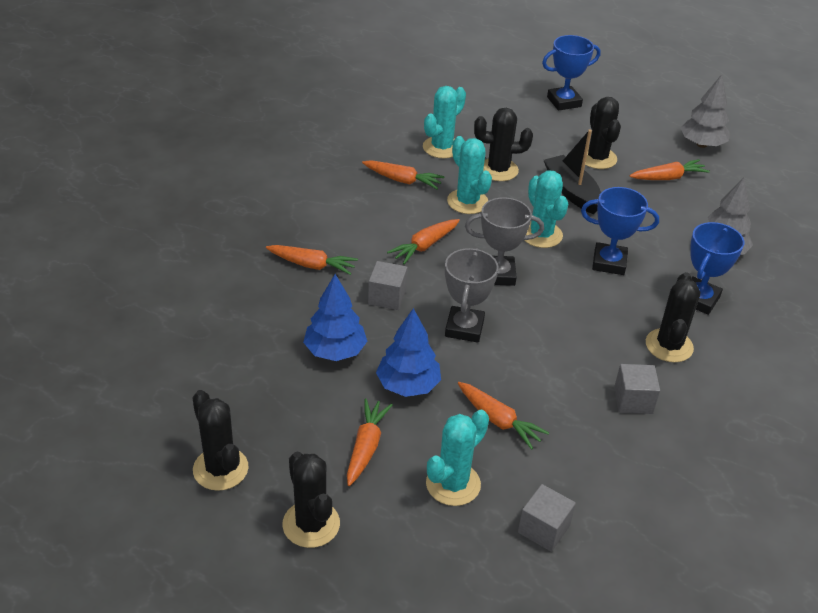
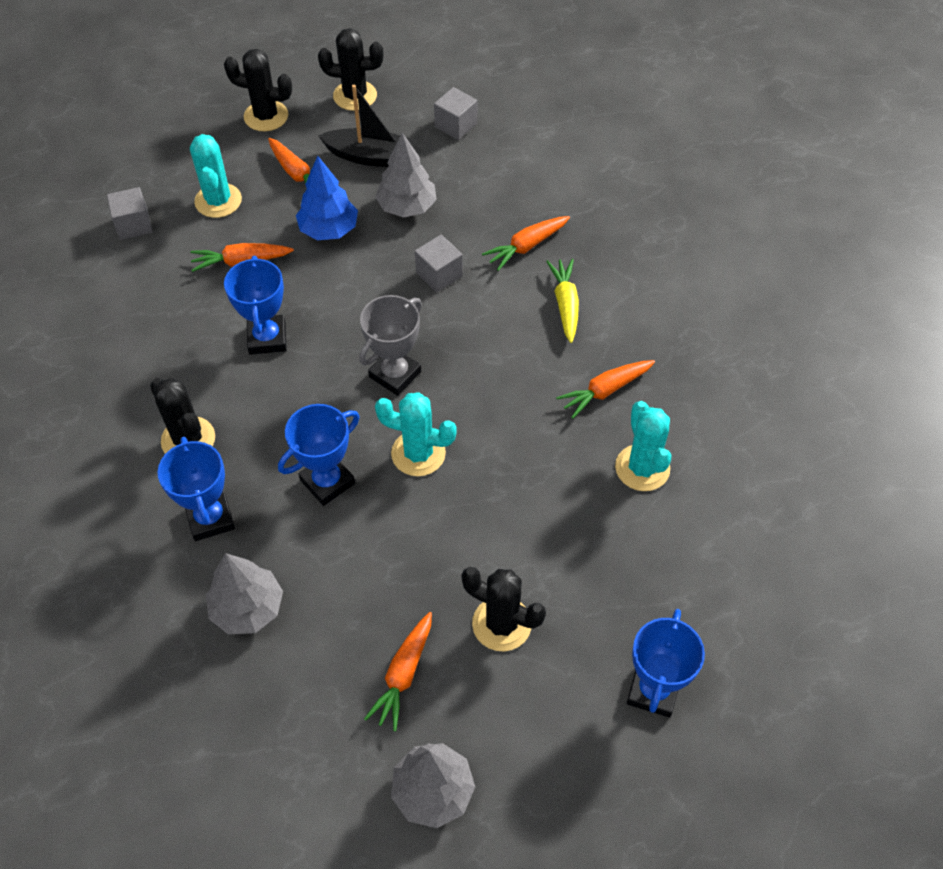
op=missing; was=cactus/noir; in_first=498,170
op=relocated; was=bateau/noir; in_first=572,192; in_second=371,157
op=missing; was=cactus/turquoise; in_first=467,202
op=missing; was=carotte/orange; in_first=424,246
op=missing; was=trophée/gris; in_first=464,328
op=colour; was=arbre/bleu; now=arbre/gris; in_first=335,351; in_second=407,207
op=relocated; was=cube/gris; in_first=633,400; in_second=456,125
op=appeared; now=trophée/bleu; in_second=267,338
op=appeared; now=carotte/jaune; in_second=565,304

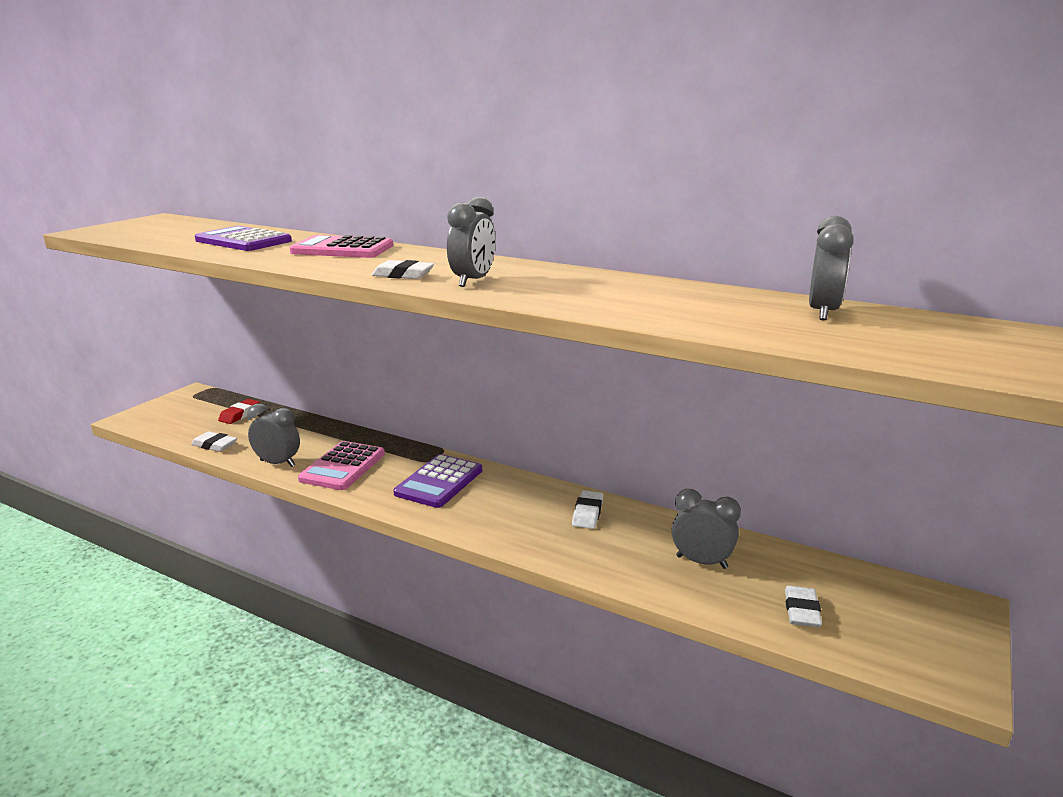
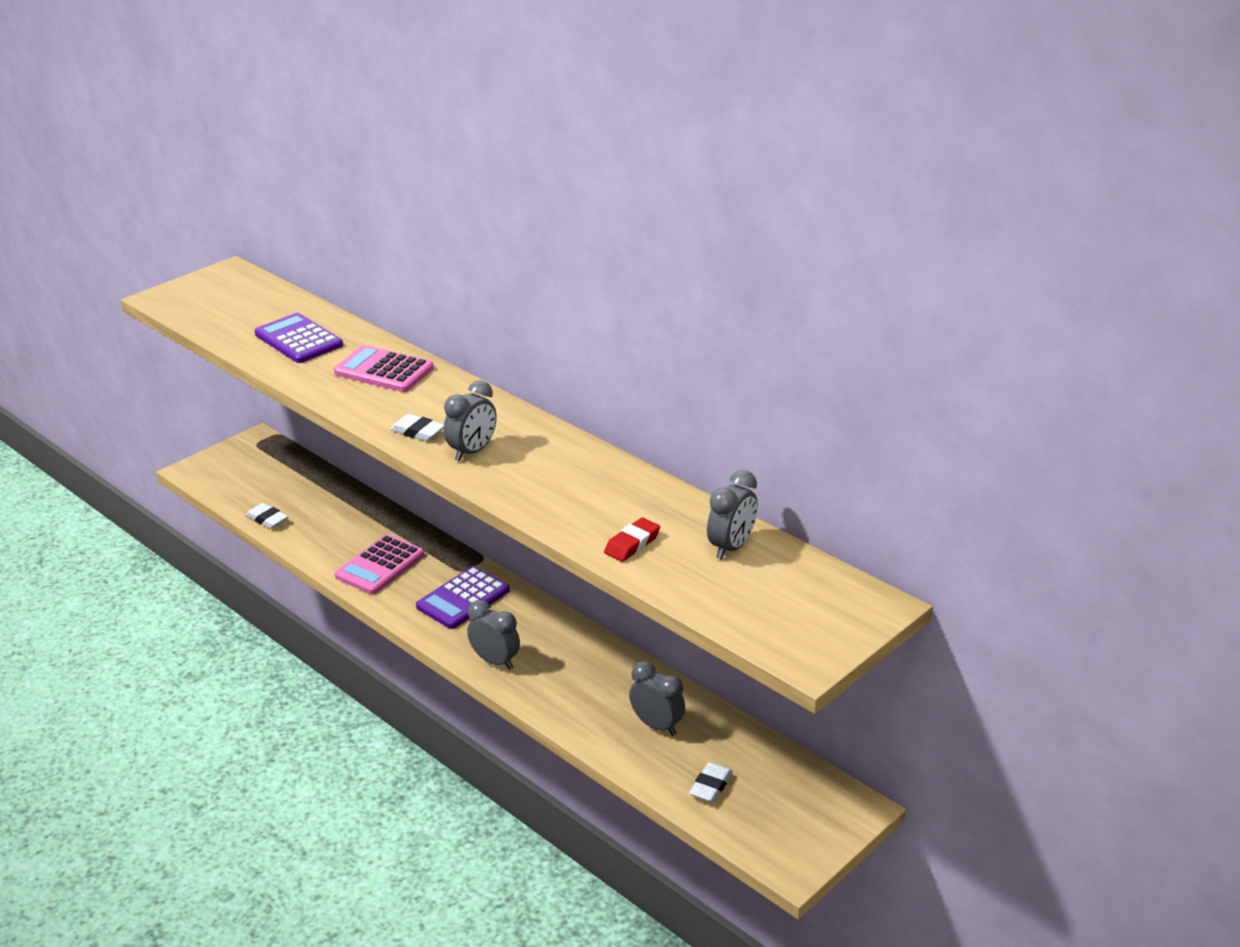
op=relocated; was=gomme/rouge; in_first=240,414; in_second=632,544
op=relocated; was=réveil/gris; in_first=277,463; in_second=495,661
op=missing; was=gomme/blanc; in_first=587,513

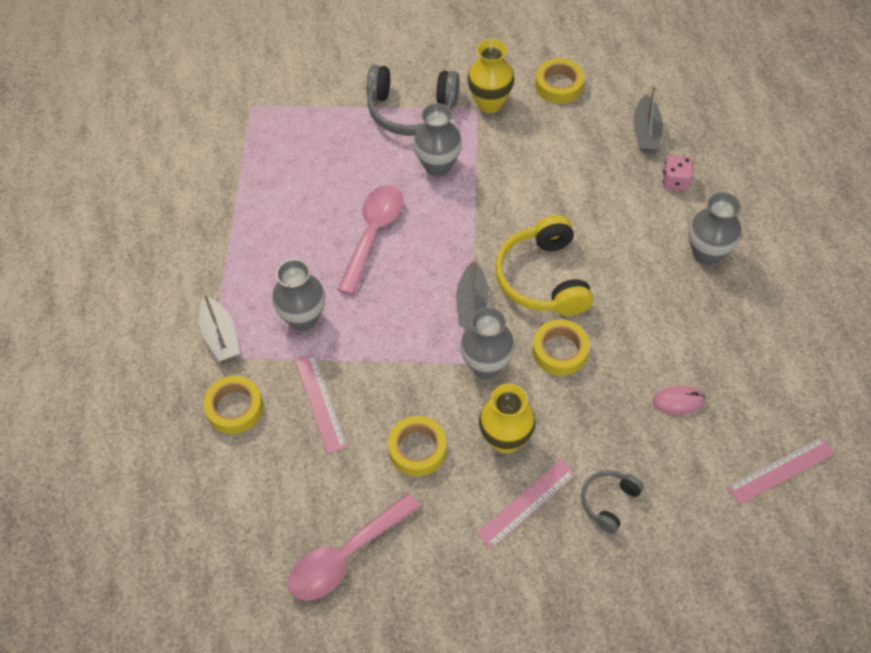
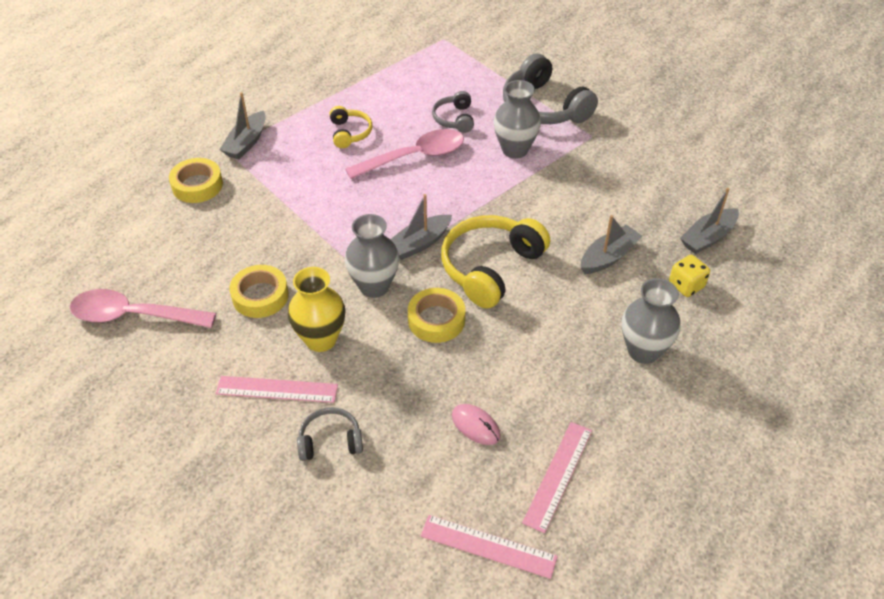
op=missing; was=vase/jaune; in_first=489,103
op=missing; was=ruban adhésif/jaune; in_first=559,85
op=colour; was=dé/rose; now=dé/jaune; in_first=675,181; in_second=686,285
op=missing; was=vase/gris; in_first=303,318
op=relocated; was=règle/rose; in_first=321,402; in_second=558,475
op=appeared; now=casque audio/gris; in_second=454,119
op=appeared; now=casque audio/jaune; in_second=350,133
op=appeared; now=bateau/gris; in_second=608,257

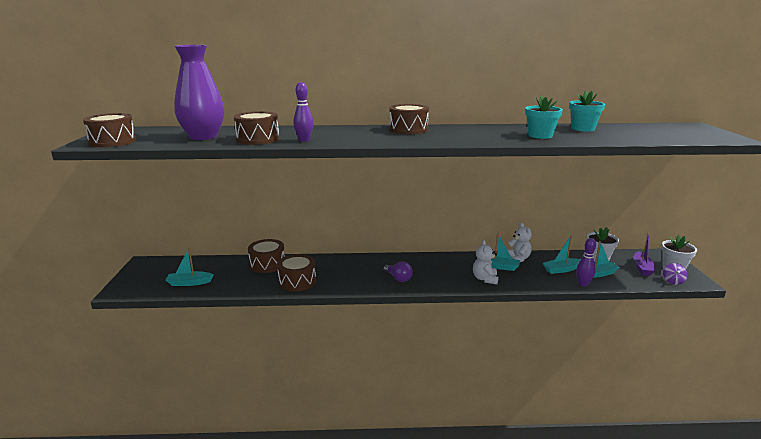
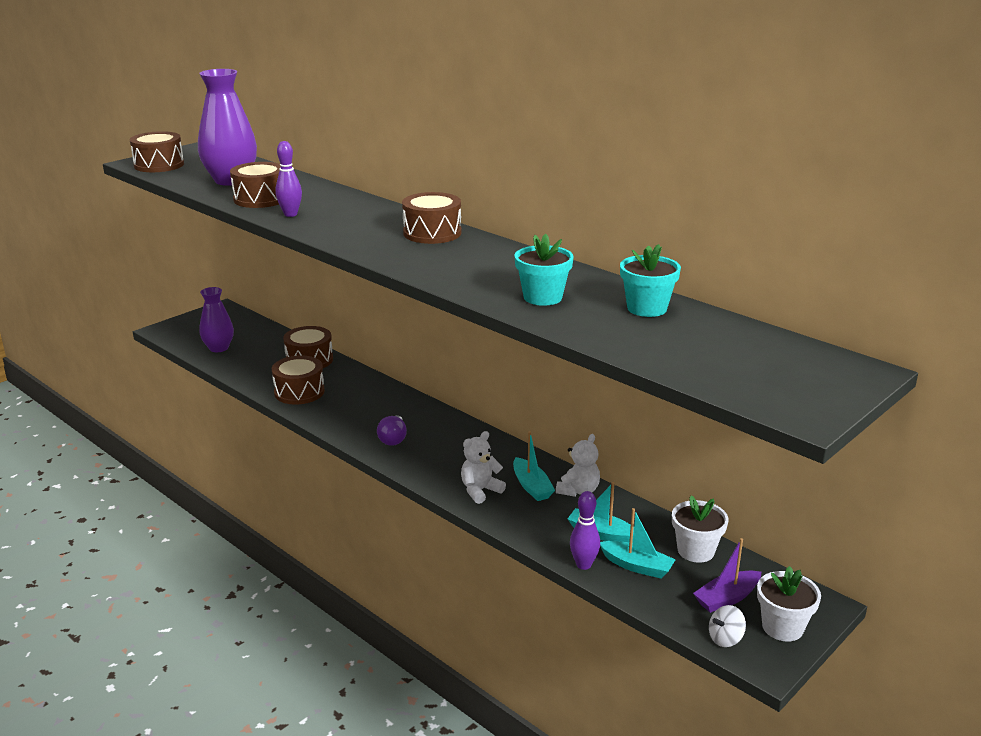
op=exchanged; was=bateau/turquoise; now=vase/violet; in_first=189,283; in_second=219,348
op=colour; was=toupie/violet; now=toupie/blanc; in_first=673,281; in_second=725,638

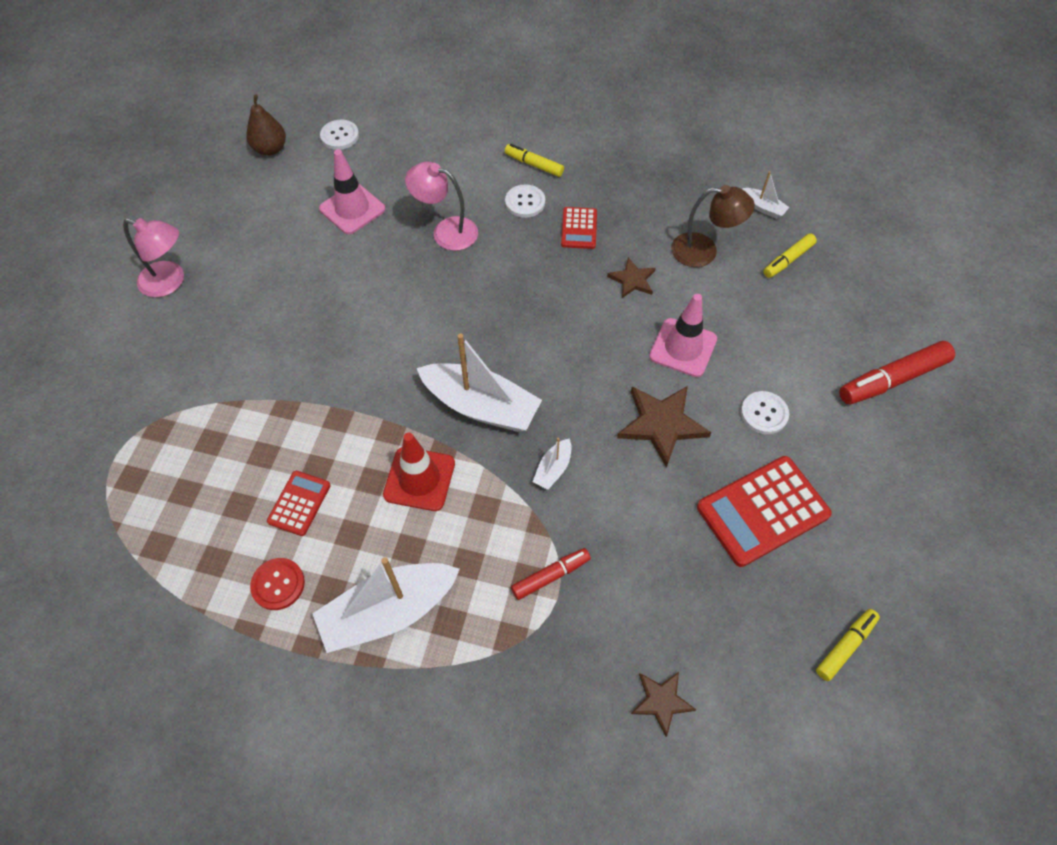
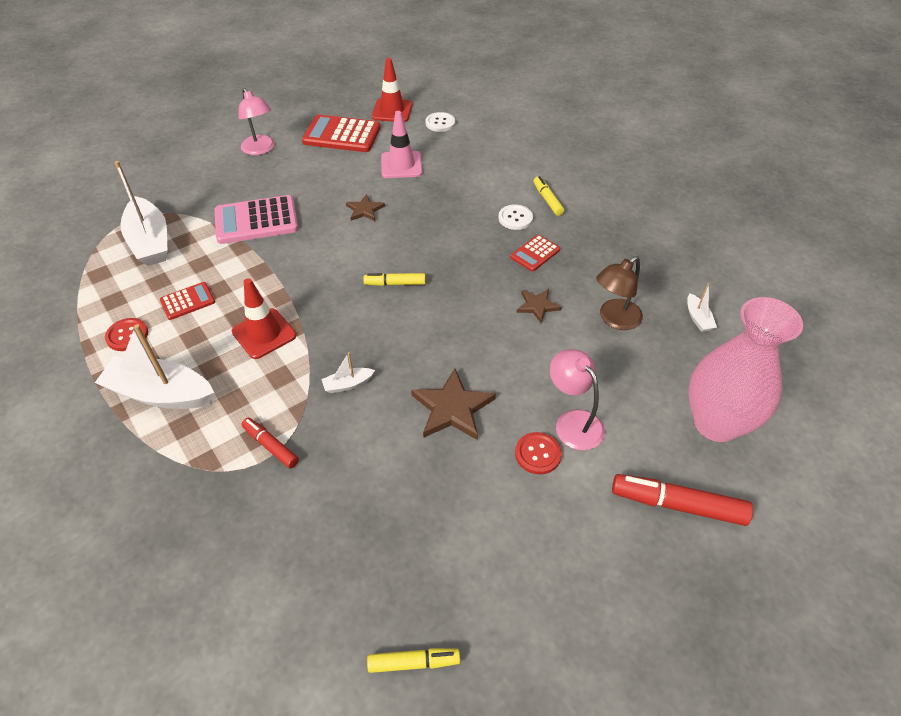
op=exchanged; was=poire/marron; now=cône de chantier/rouge; in_first=270,149; in_second=392,111
op=relocated; was=lampe/rose; in_first=446,231; in_second=573,422
op=spun; was=lampe/marron; in_first=704,251; in_second=614,319; clockwise=90
op=relocated; was=feutre/jaune; in_first=788,260; in_second=395,283
op=missing; was=cône de chantier/rose; in_first=683,348
op=relocated; was=bateau/blanc; in_first=481,406; in_second=150,241
op=colour; was=bouton/blanc; now=bouton/rouge; in_first=764,413; in_second=538,454
op=relocated; was=calculatrice/rouge; in_first=762,511; in_second=341,135
op=spun; was=feutre/rouge; in_first=550,576; in_second=271,446; clockwise=-150
op=relocated; was=étoile/marron; in_first=661,701; in_second=364,210
op=appeared; now=calculatrice/rose; in_second=256,221
op=appeared; now=vase/rose; in_second=716,423

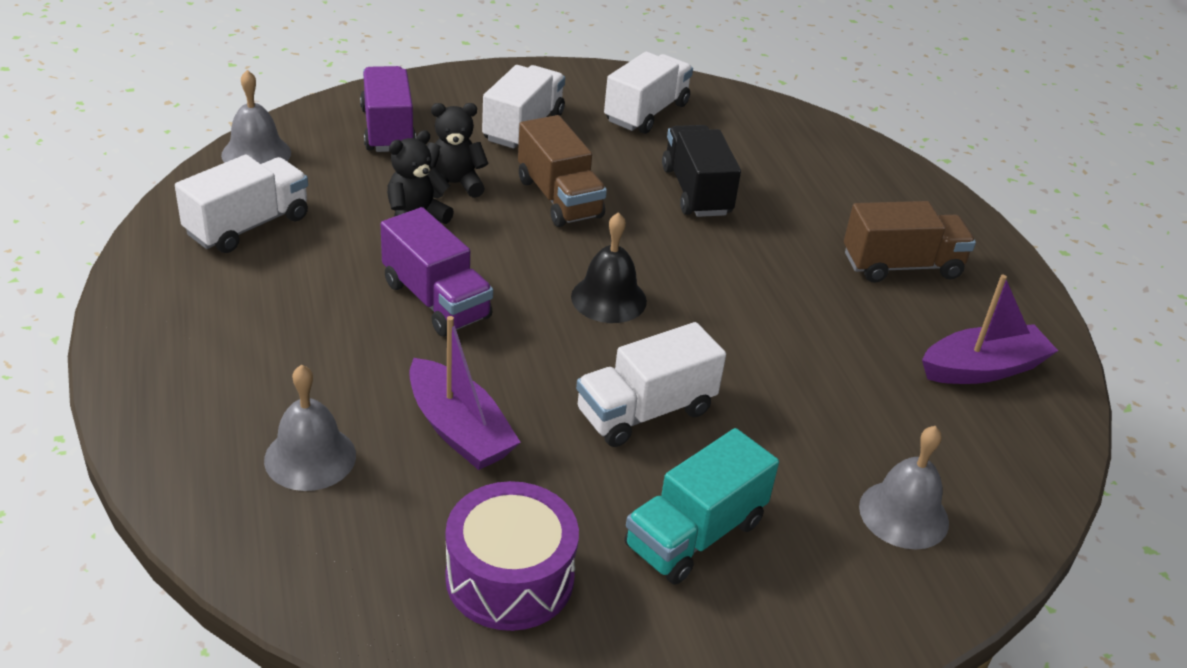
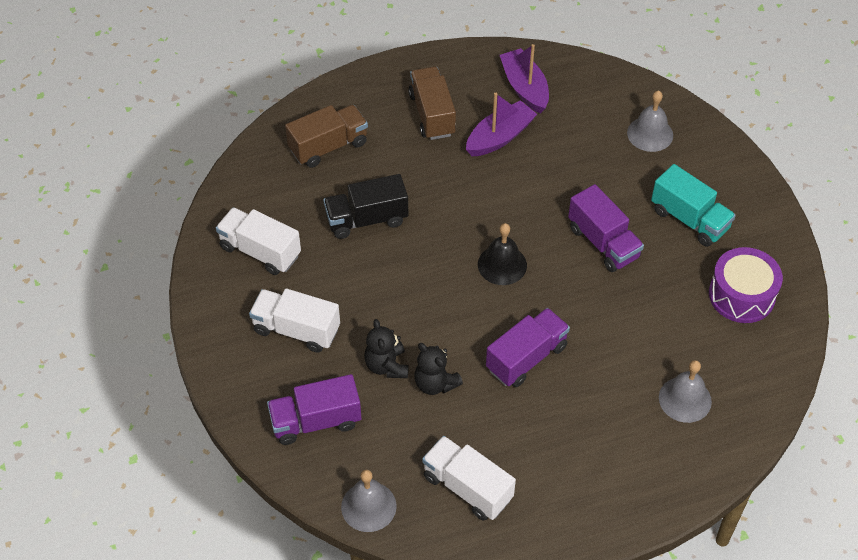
op=relocated; was=camion/marron; in_first=559,198; in_second=328,146
op=relocated; was=bateau/violet; in_first=459,430; in_second=500,137
op=colour; was=camion/blanc; now=camion/violet; in_first=645,412; in_second=603,242

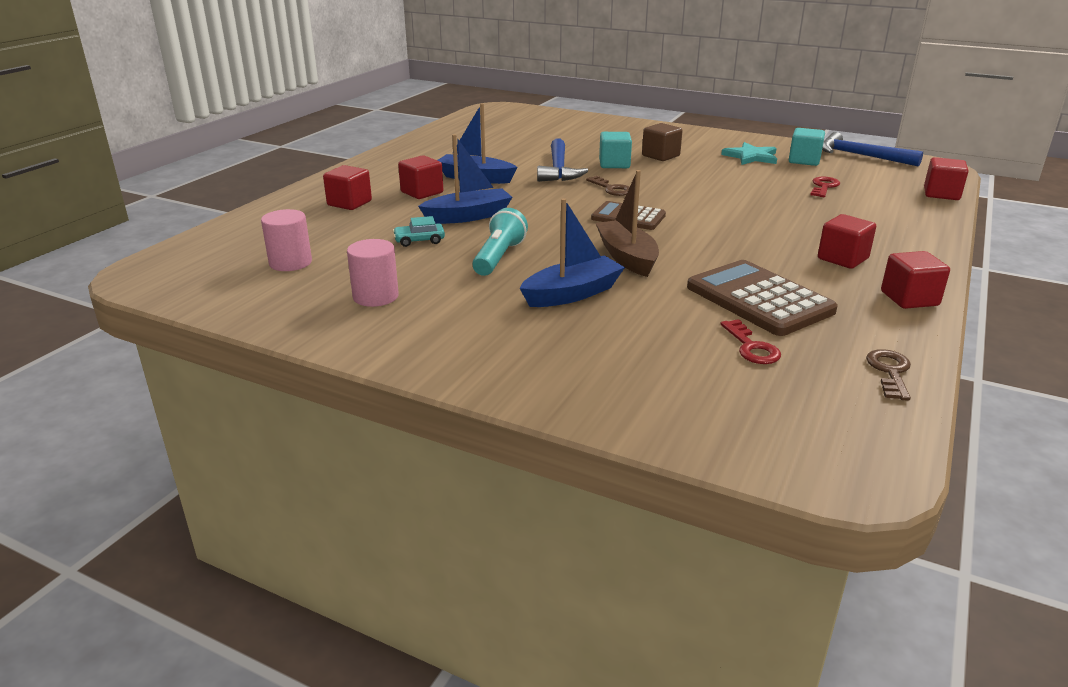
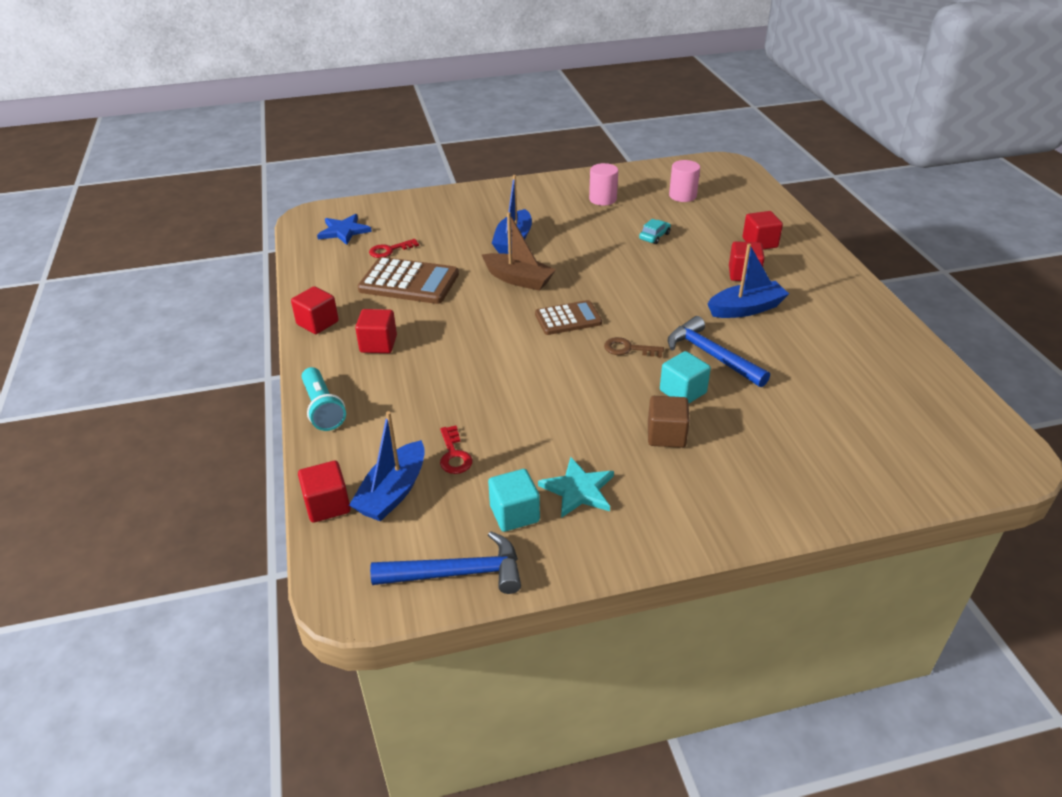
op=relocated; was=bateau/bleu; in_first=468,216; in_second=393,492
op=relocated; was=lampe de poche/turquoise; in_first=499,257; in_second=323,409
op=spun; was=clé/rouge; in_first=751,347; in_second=390,250; clockwise=-60
op=missing; was=clé/marron; in_first=890,372
op=appeared; now=étoile/bleu; in_second=344,231

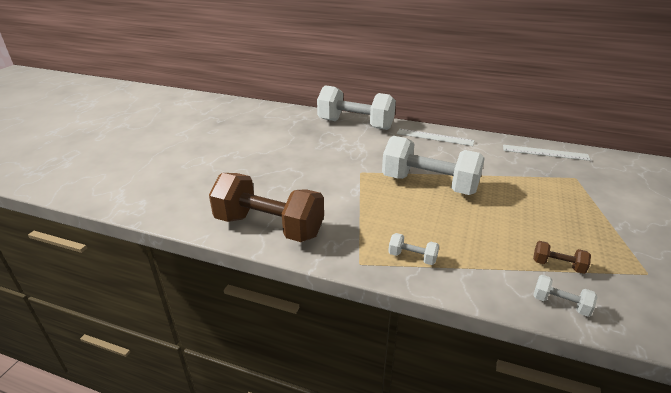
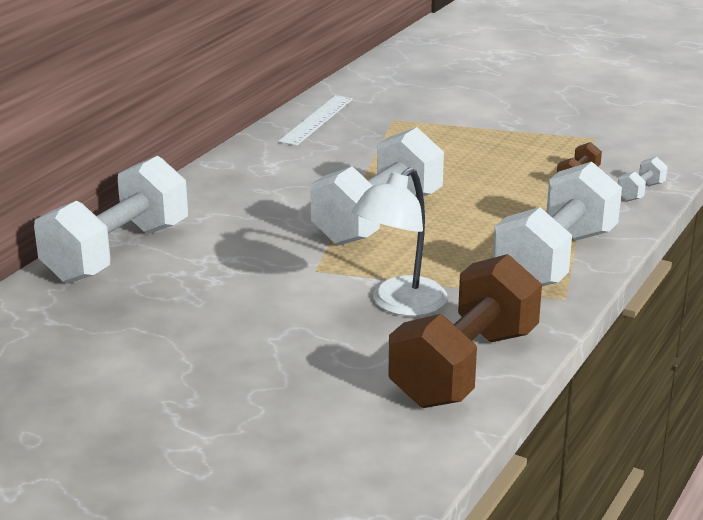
op=missing; was=règle/blanc; in_first=434,137
op=size; was=haltère/blanc; in_first=412,257; in_second=555,259; ratio=2.46
op=appeared; now=lampe/blanc; in_second=400,304

